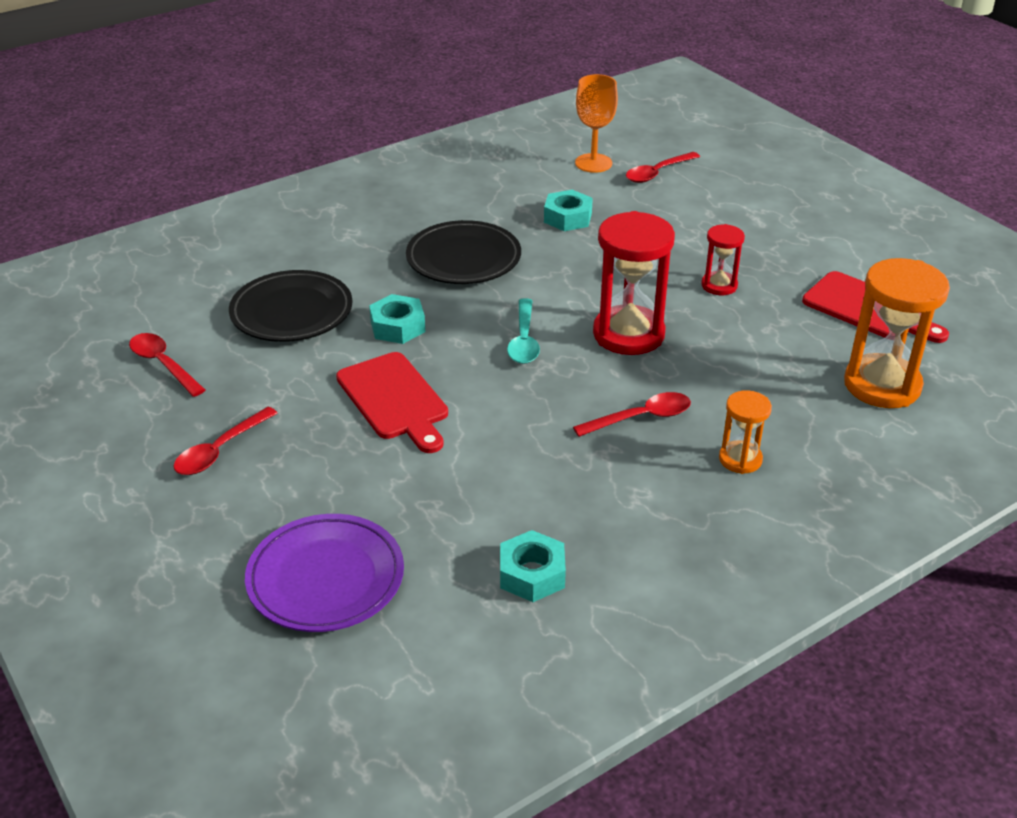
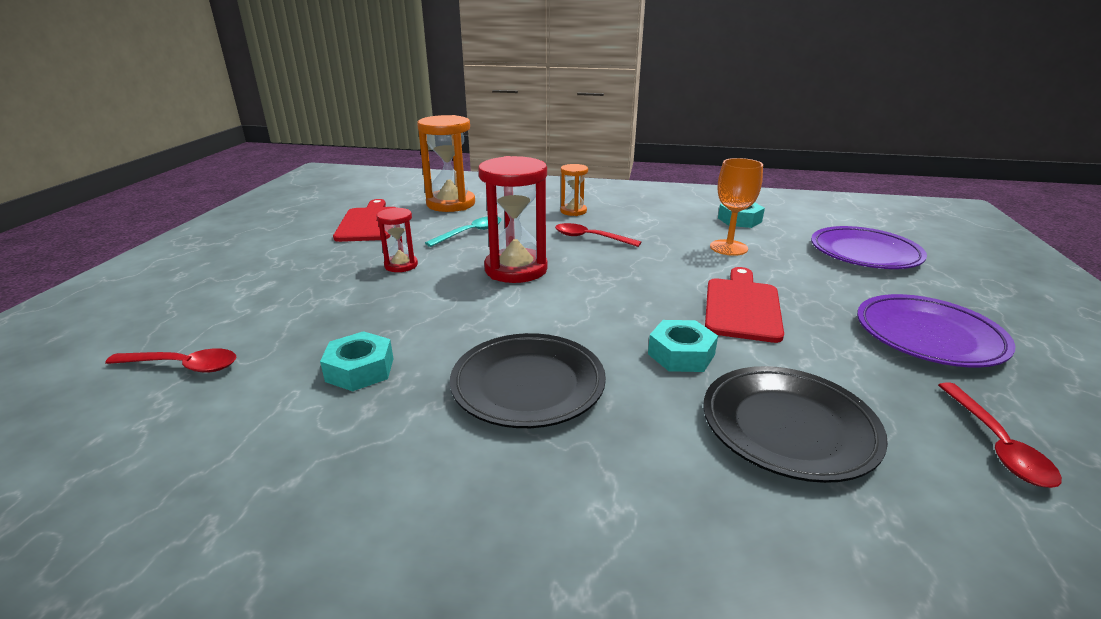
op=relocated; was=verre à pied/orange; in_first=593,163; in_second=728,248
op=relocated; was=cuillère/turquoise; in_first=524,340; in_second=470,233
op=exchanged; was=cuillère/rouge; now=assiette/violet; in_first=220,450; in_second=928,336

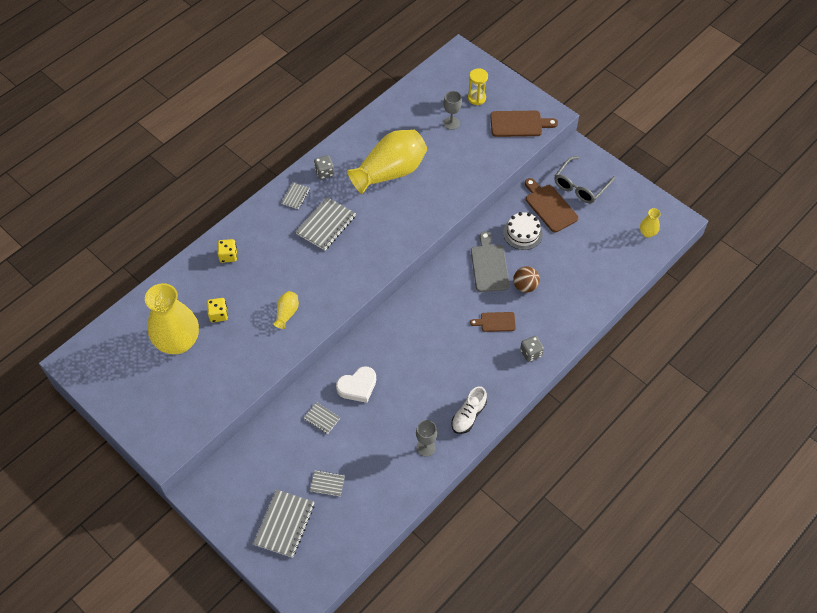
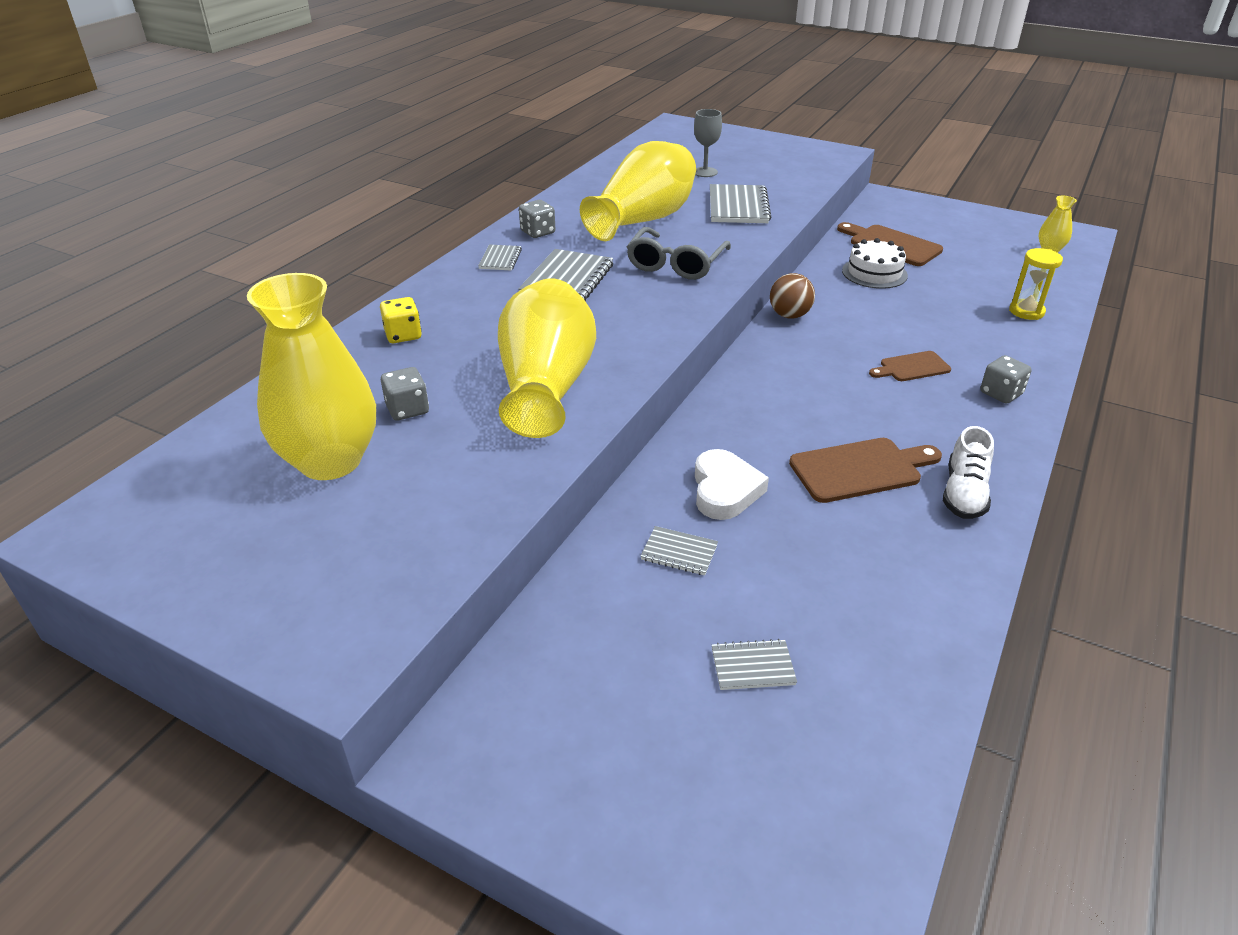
op=relocated; was=sablier/jaune; in_first=476,98; in_second=1026,311
op=relocated; was=planche à découper/marron; in_first=519,124; in_second=860,469
op=relocated; was=lunettes/gris; in_first=580,185; in_second=676,264
op=missing; was=planche à découper/gris; in_first=489,265
op=relocated; was=balle/marron; in_first=525,286; in_second=789,315
op=size; was=vase/jaune; in_first=287,313; in_second=546,387; ratio=2.33
op=colour; was=dé/jaune; now=dé/gris; in_first=218,314; in_second=407,409
op=spun; was=cœur/blanc; in_first=357,386; in_second=725,490; clockwise=-45
op=missing; was=verre à pied/gris; in_first=426,447
op=relocated; was=carnet/gris; in_first=284,524; in_second=738,207

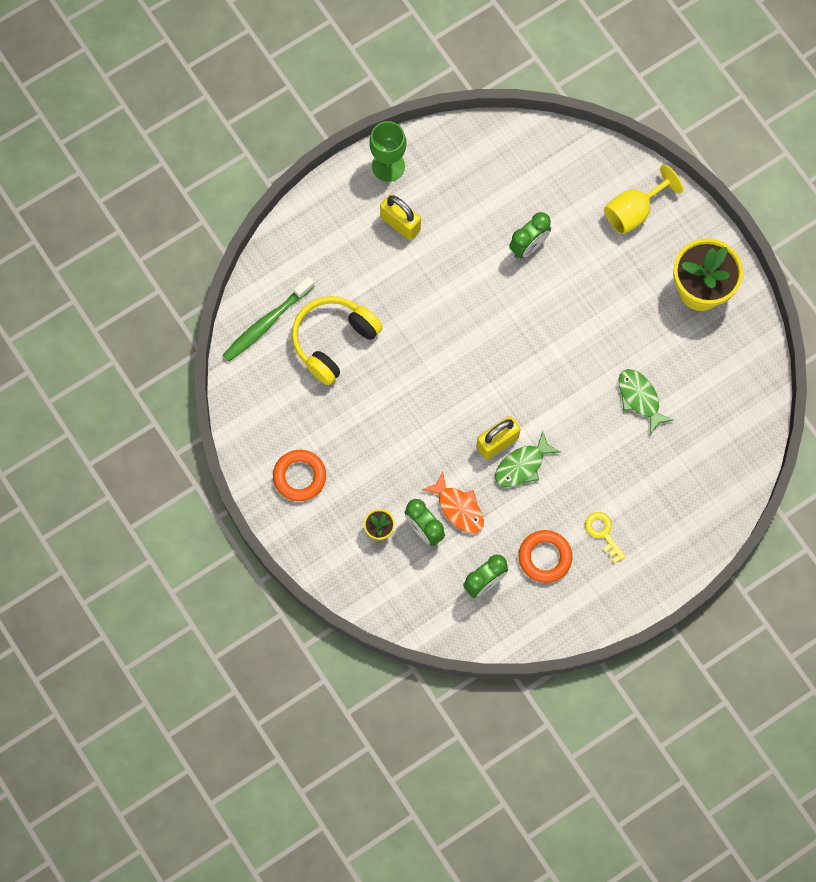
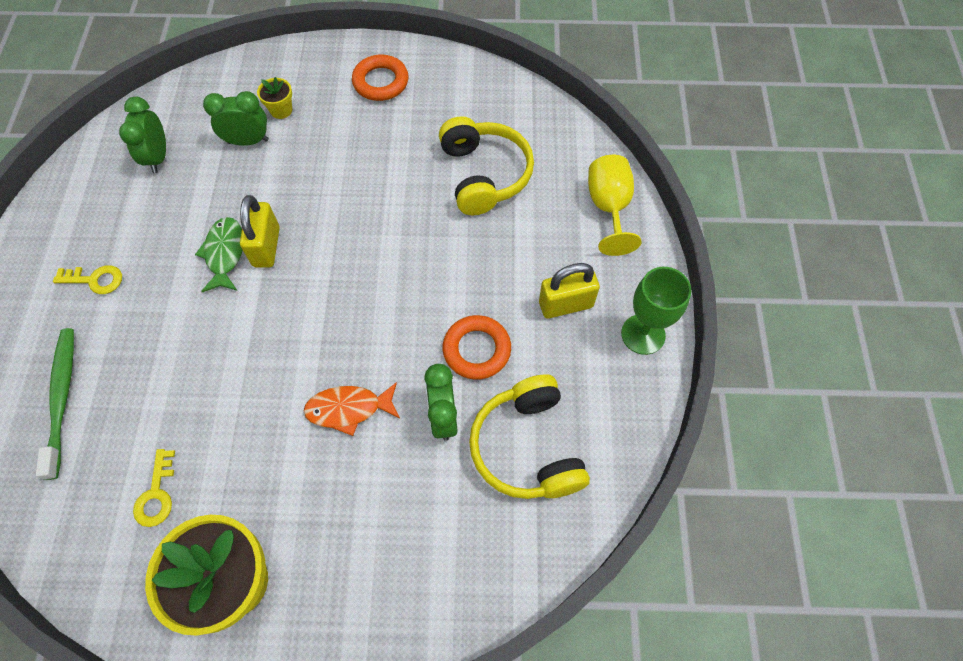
op=relocated; was=verre à pied/jaune; in_first=634,211; in_second=609,208
op=relocated; was=brosse à dents/vert; in_first=266,323; in_second=62,398
op=missing; was=poisson/vert; in_first=639,398
op=relocated; was=poisson/orange; in_first=458,508; in_second=348,409
op=relocated; was=anneau/orange; in_first=545,557; in_second=476,350
op=appeared; now=casque audio/jaune; in_second=527,447
op=appeared; now=clé/jaune; in_second=156,494

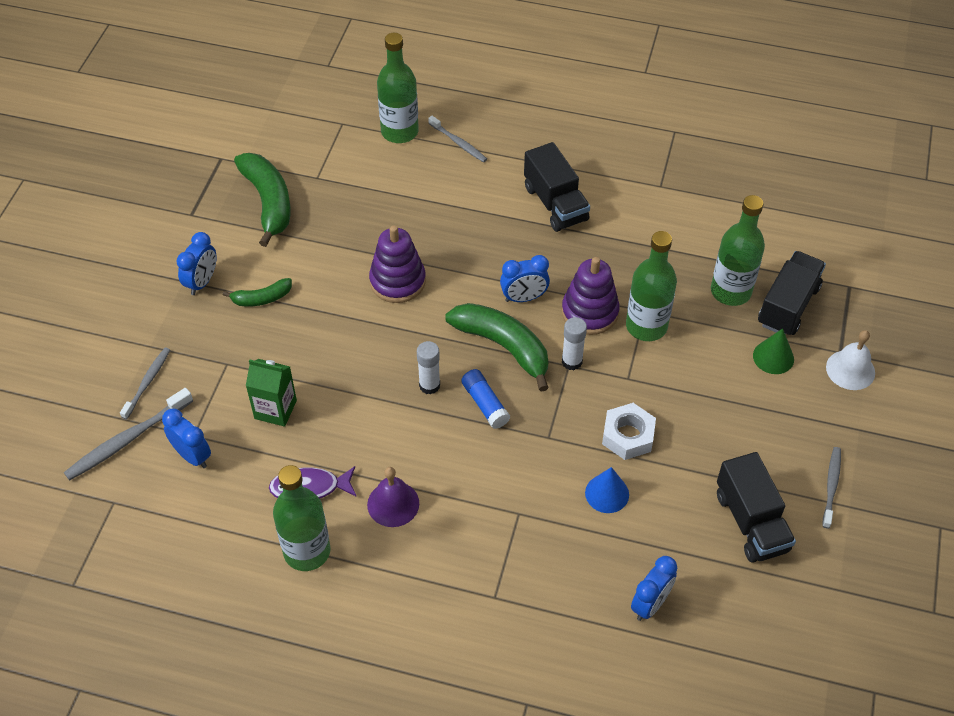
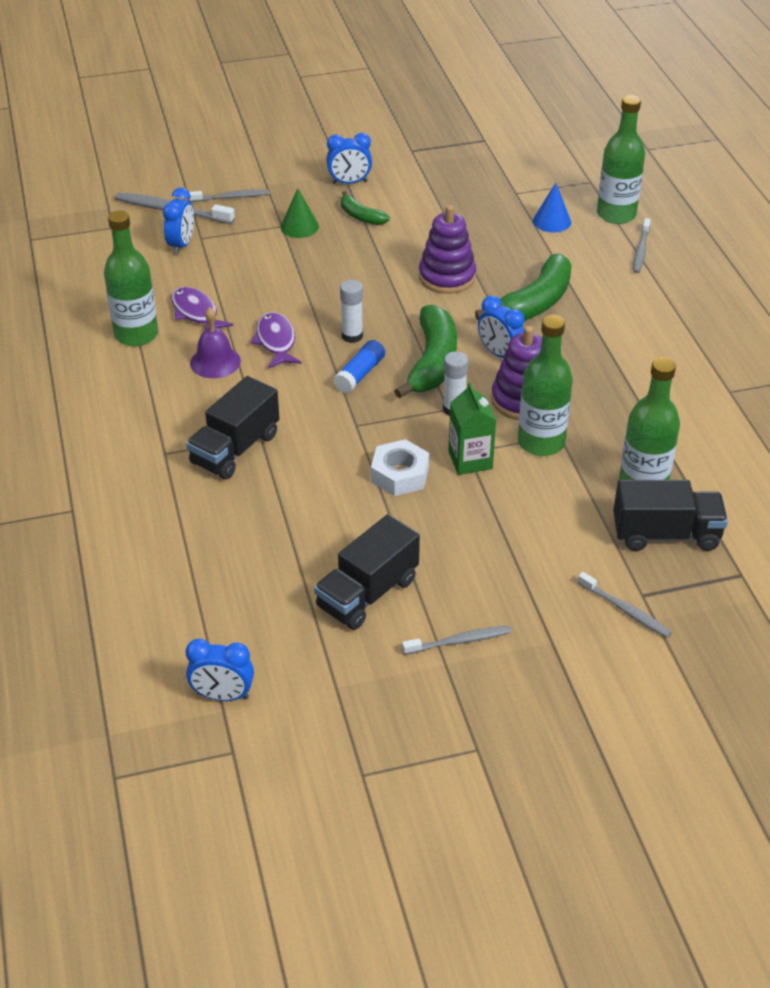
op=relocated; was=camion/noir; in_first=555,204; in_second=235,449
op=relocated; was=banane/vert; in_first=268,202; in_second=534,303
op=relocated; was=cône/vert; in_first=773,357; in_second=299,226
op=exchanged; was=cloche/blanc; now=brosse à dents/gris; in_first=850,370; in_second=625,610
op=relocated; was=brique de lait/vert; in_first=275,409; in_second=470,460
op=relocated; was=cône/bleu; in_first=607,493; in_second=552,221
op=relocated; was=réveil/bleu; in_first=650,604; in_second=223,695
op=appeared; now=poisson/violet; in_second=276,341

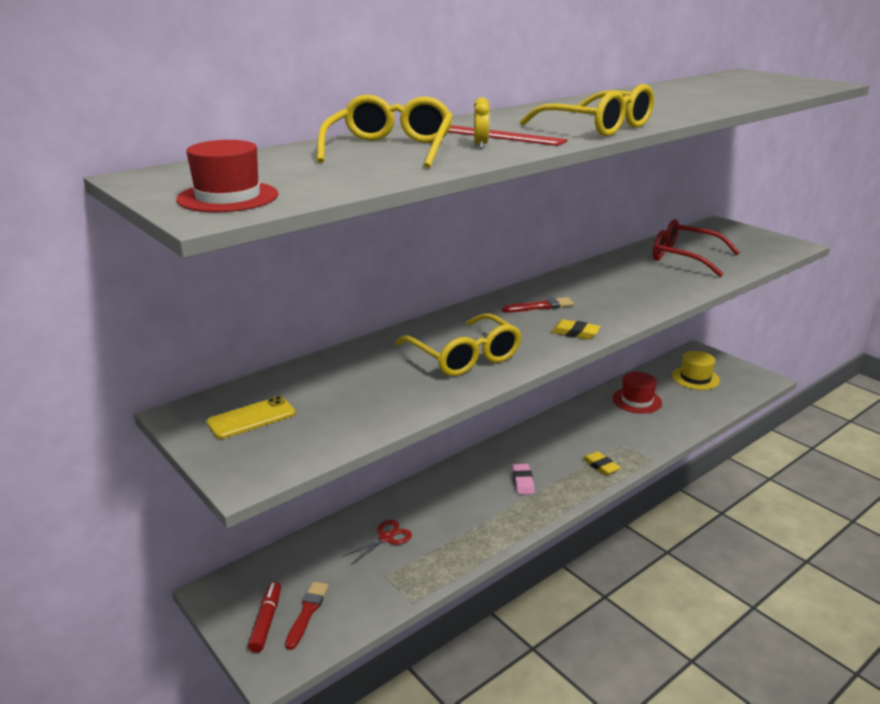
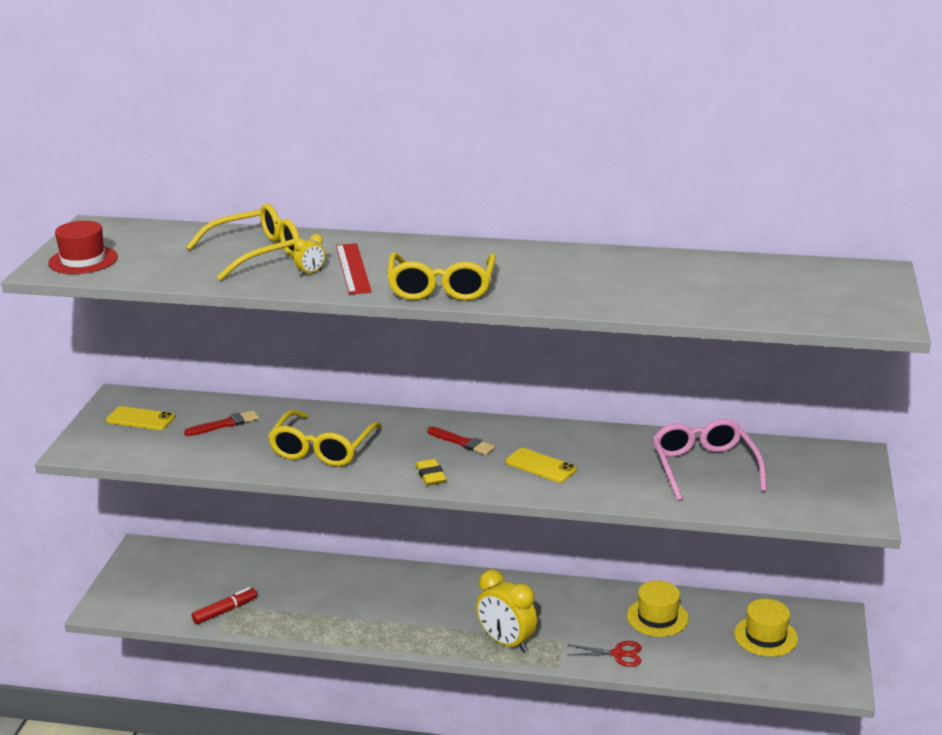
op=colour; was=lunettes/rouge; now=lunettes/rose; in_first=685,257; in_second=704,468
op=colour; was=chapeau/rouge; now=chapeau/jaune; in_first=637,400; in_second=657,617
op=exchanged; was=gomme/jaune; now=réveil/jaune; in_first=600,466; in_second=506,642
op=missing; was=gomme/rose; in_first=523,481
op=relocated; was=ciseaux/rouge; in_first=386,538; in_second=618,654
op=relocated; was=feutre/rouge; in_first=266,621; in_second=225,611
op=relocated; was=pinceau/rouge; in_first=307,612; in_second=225,424
op=appeared; now=téléphone/jaune; in_second=541,466

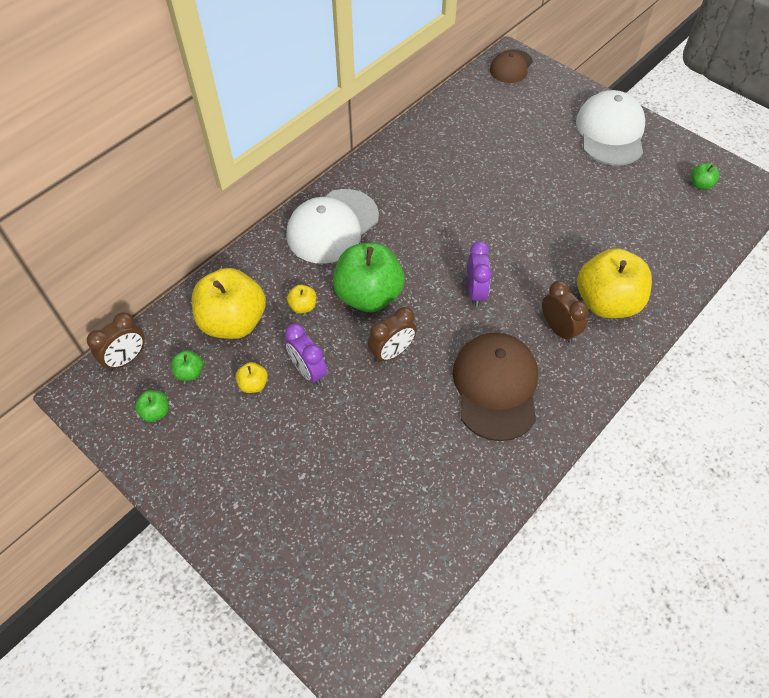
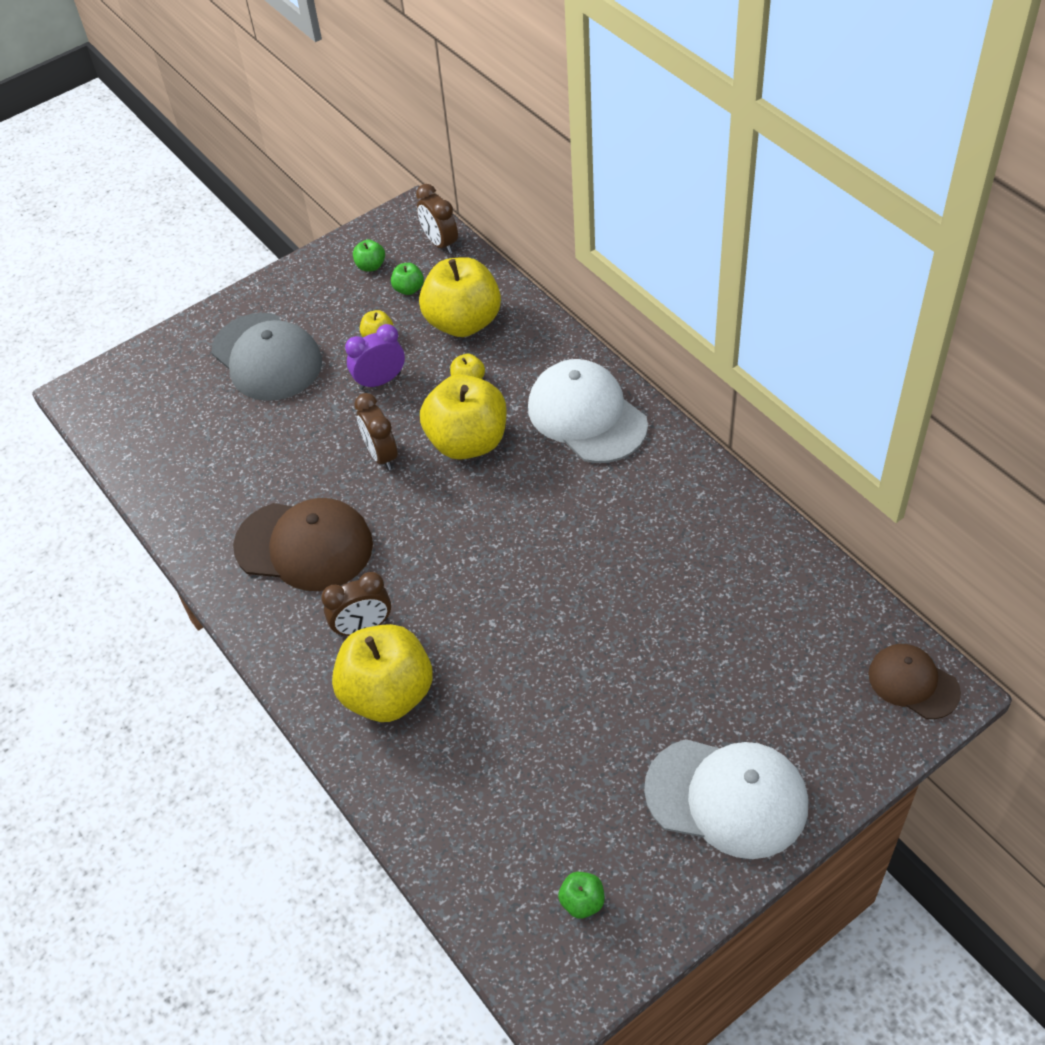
op=missing; was=réveil/violet; in_first=475,292
op=colour; was=pomme/vert; now=pomme/jaune; in_first=369,295; in_second=468,442
op=appeared; now=casquette/gris; in_second=267,357

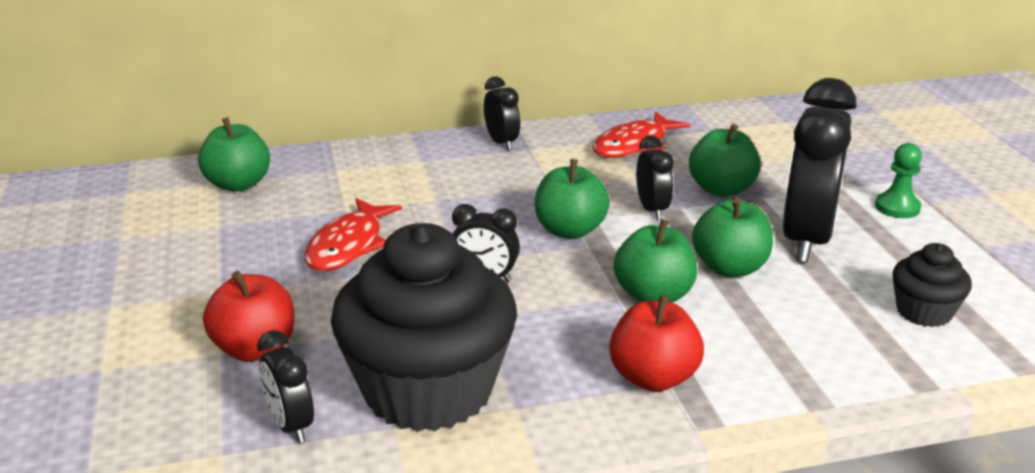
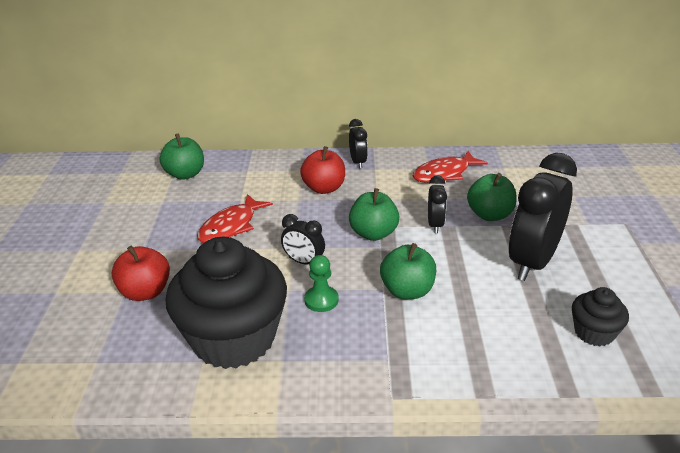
op=relocated; was=pion/vert; in_first=897,207; in_second=321,300
op=missing; was=pomme/vert; in_first=730,268
op=relocated; was=pomme/rouge; in_first=653,378; in_second=324,188
op=missing; was=réveil/noir; in_first=290,425

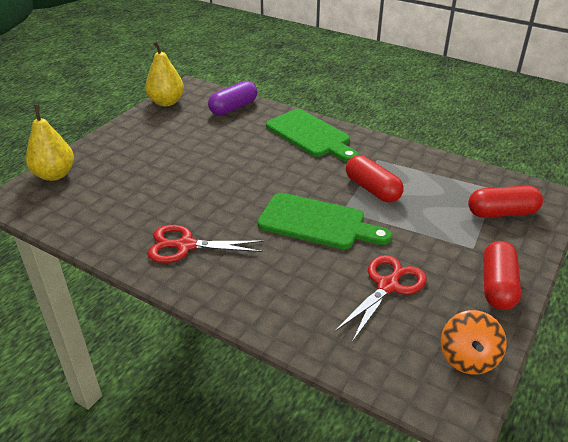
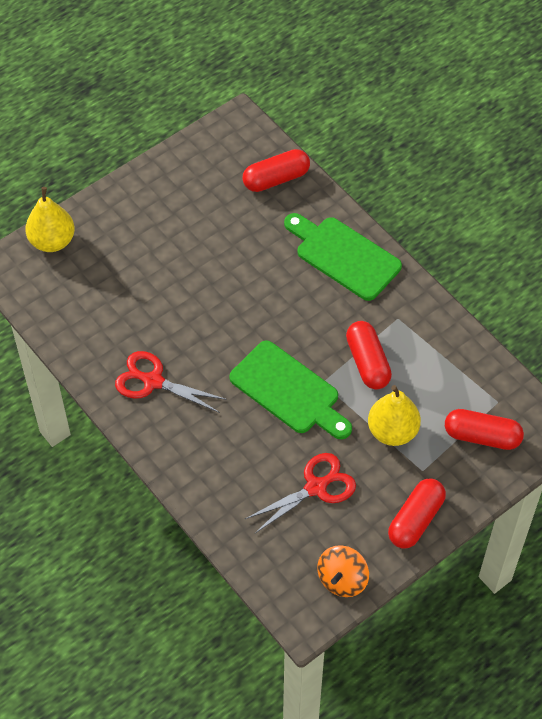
op=relocated; was=poire/jaune; in_first=166,102; in_second=392,431
op=colour; was=gélule/violet; now=gélule/rouge; in_first=233,108; in_second=276,179
op=spun; was=planche à découper/vert; in_first=311,135; in_second=344,256; clockwise=150

